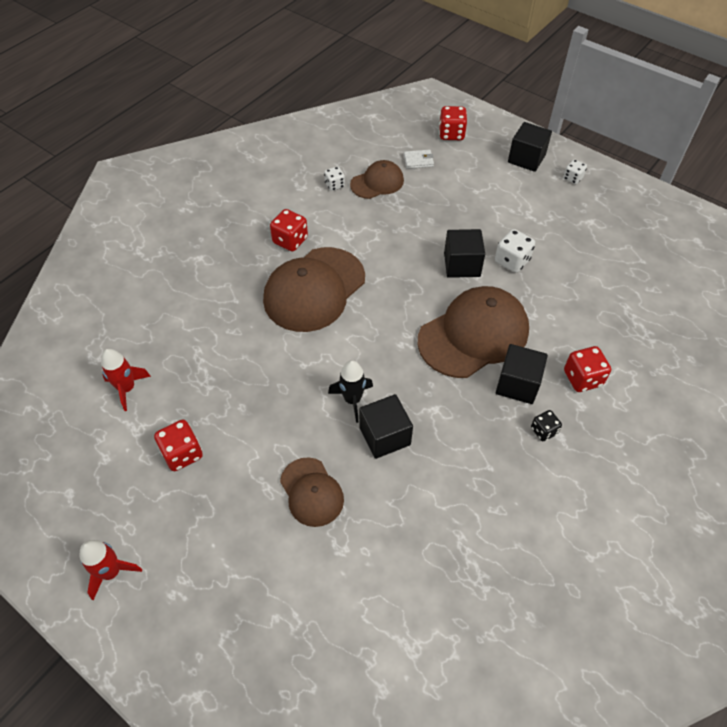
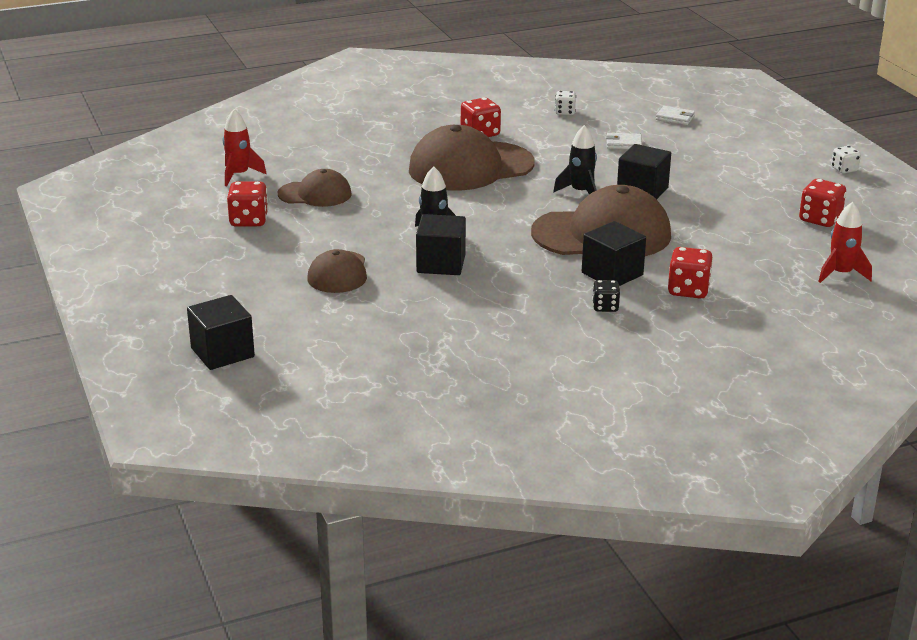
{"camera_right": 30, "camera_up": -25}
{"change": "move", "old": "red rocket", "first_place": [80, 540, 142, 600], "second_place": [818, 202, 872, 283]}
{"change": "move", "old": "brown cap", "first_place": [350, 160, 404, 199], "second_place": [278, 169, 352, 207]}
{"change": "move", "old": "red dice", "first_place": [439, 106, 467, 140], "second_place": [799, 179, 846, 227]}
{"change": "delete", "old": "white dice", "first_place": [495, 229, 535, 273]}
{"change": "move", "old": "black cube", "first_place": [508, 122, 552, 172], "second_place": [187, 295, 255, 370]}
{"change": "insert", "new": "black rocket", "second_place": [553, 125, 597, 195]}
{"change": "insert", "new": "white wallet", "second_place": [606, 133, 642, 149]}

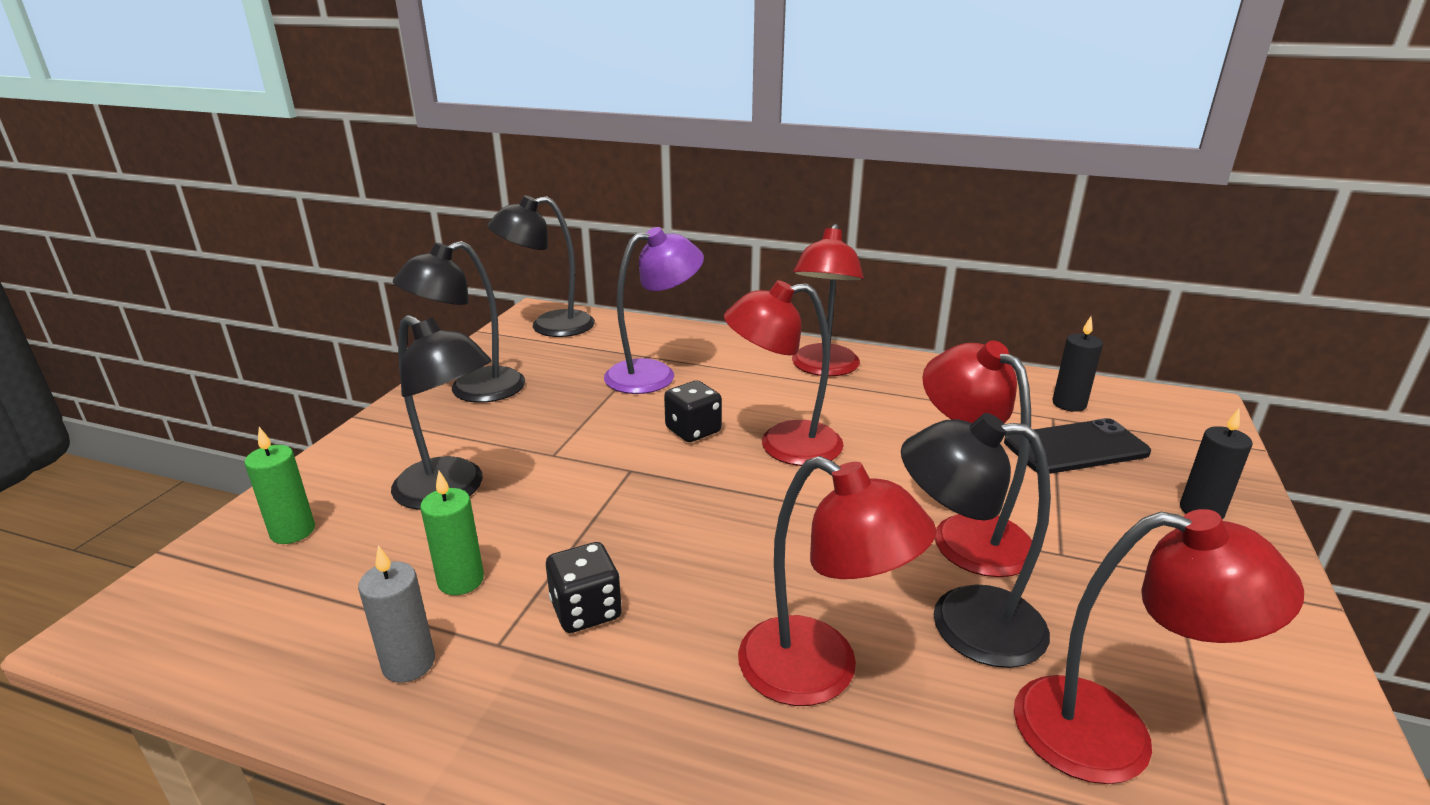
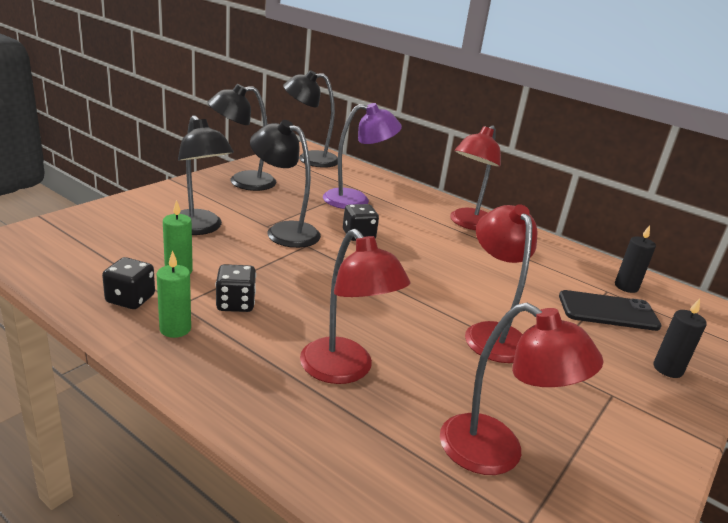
{"camera_right": 15, "camera_up": 0}
{"change": "move", "old": "green candle", "first_place": [244, 427, 315, 544], "second_place": [157, 250, 191, 338]}
{"change": "replace", "old": "grey candle", "new": "black dice", "first_place": [358, 545, 435, 683], "second_place": [102, 257, 155, 309]}
{"change": "delete", "old": "red lamp", "first_place": [724, 280, 844, 466]}
{"change": "move", "old": "black lamp", "first_place": [901, 413, 1051, 668], "second_place": [250, 120, 321, 248]}

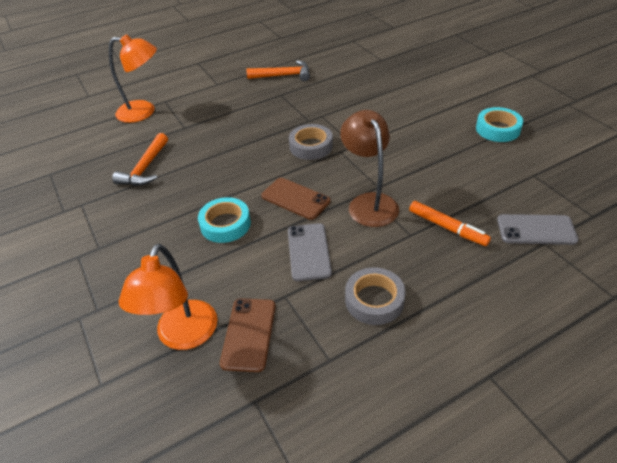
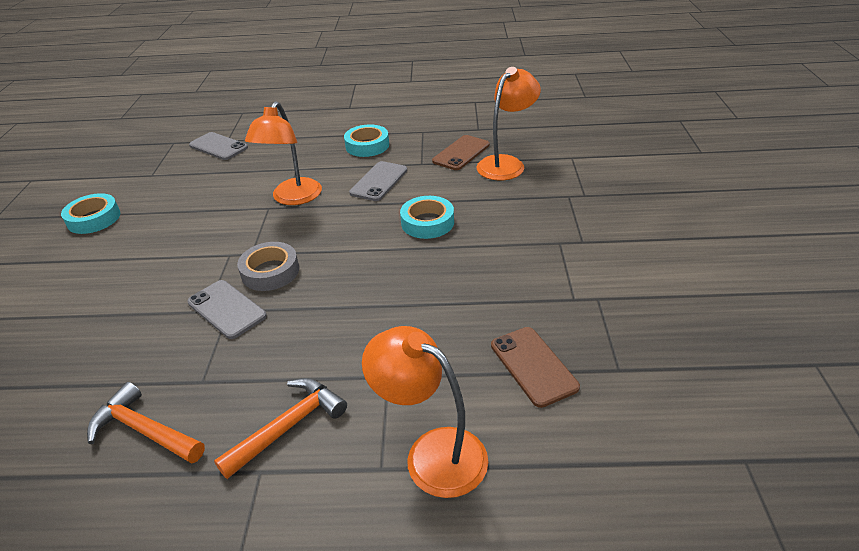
{"camera_right": -150, "camera_up": -5}
{"change": "move", "old": "orange hammer", "first_place": [112, 133, 168, 186], "second_place": [214, 378, 347, 479]}
{"change": "move", "old": "brown phone", "first_place": [261, 178, 330, 220], "second_place": [491, 327, 580, 408]}
{"change": "recolor", "old": "brown lamp", "new": "orange lamp", "first_place": [340, 110, 399, 227], "second_place": [245, 101, 322, 205]}
{"change": "recolor", "old": "grey tape", "new": "turquoise tape", "first_place": [345, 268, 406, 325], "second_place": [344, 124, 389, 157]}
{"change": "delete", "old": "orange marker", "first_place": [409, 201, 491, 246]}
{"change": "insert", "new": "grey phone", "second_place": [187, 280, 267, 339]}

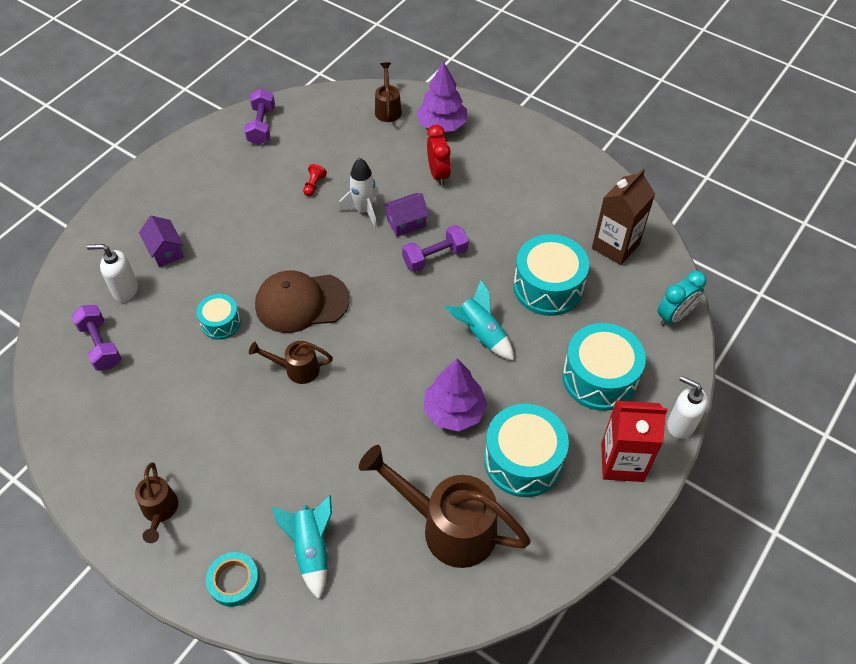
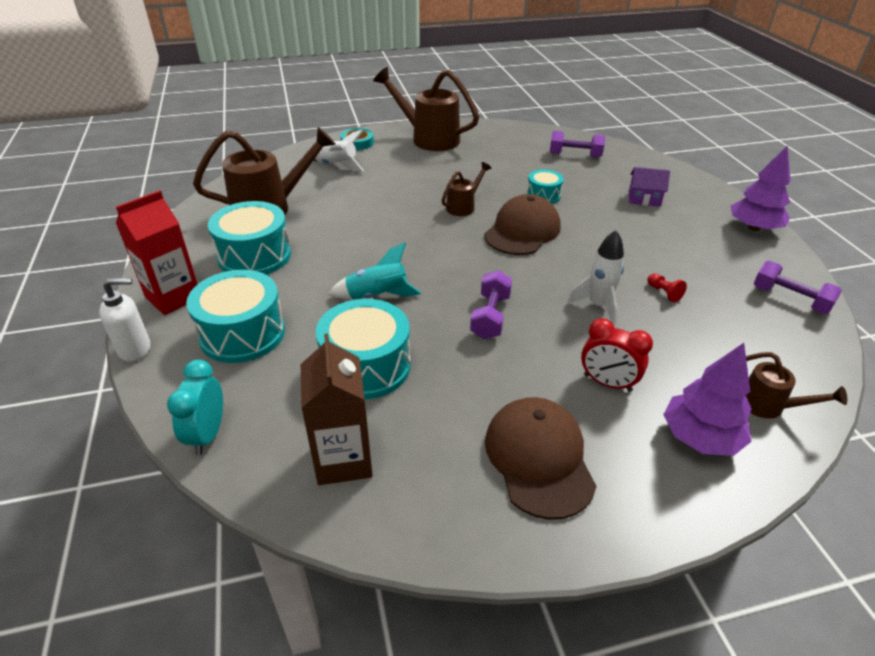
{"camera_right": 130, "camera_up": -15}
{"change": "delete", "old": "white soap dispenser", "first_place": [87, 244, 138, 302]}
{"change": "resize", "old": "brown watering can", "first_place": [135, 463, 178, 543], "second_place": [373, 67, 479, 151], "factor": 1.96}
{"change": "recolor", "old": "turquoise rocket", "new": "white rocket", "first_place": [272, 495, 332, 599], "second_place": [313, 130, 364, 172]}
{"change": "delete", "old": "purple house", "first_place": [383, 193, 429, 237]}
{"change": "move", "old": "purple tree", "first_place": [424, 359, 487, 431], "second_place": [730, 145, 791, 231]}
{"change": "insert", "new": "brown cap", "second_place": [485, 397, 597, 520]}

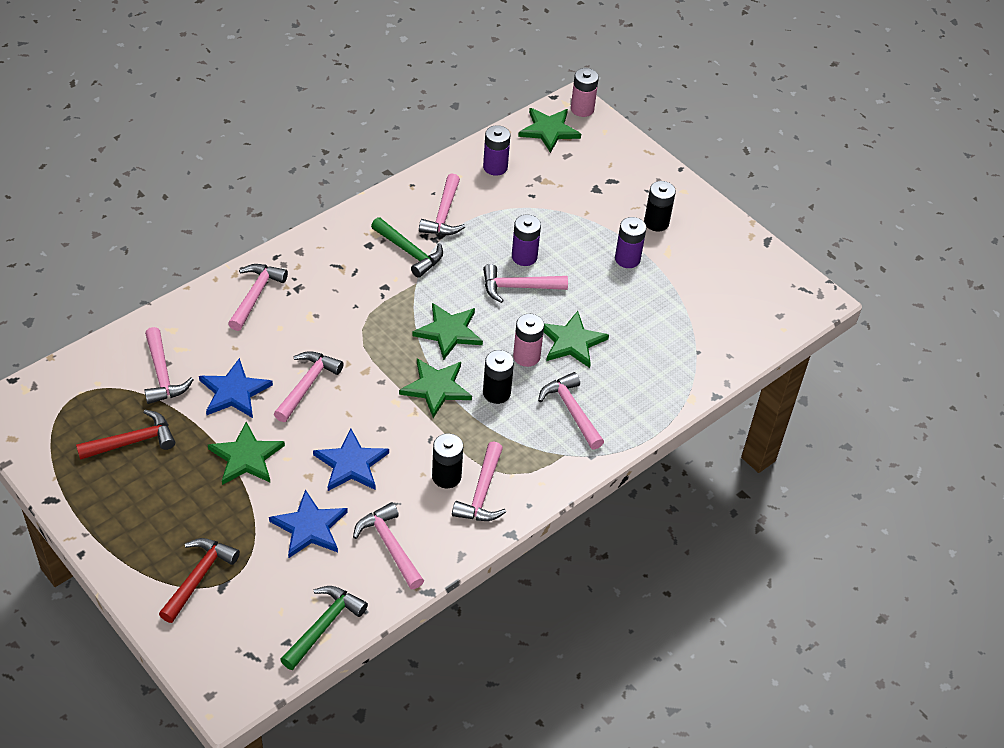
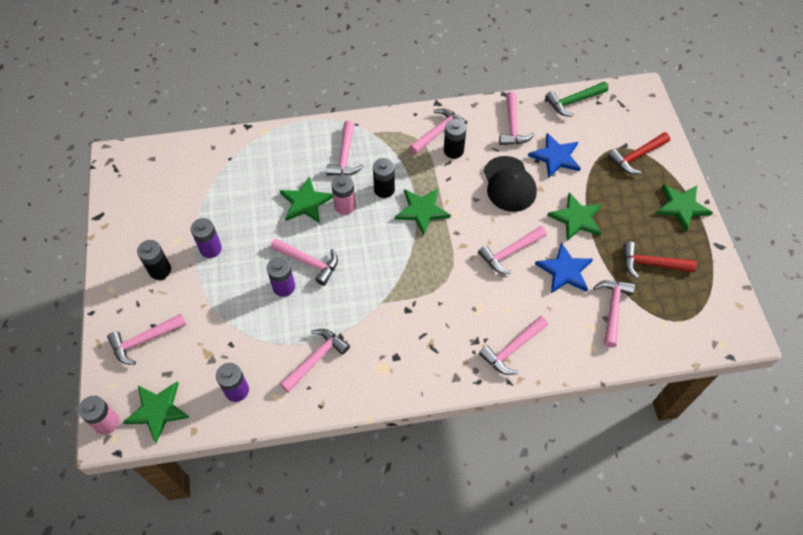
{"camera_right": -145, "camera_up": 10}
{"change": "replace", "old": "blue star", "new": "black cap", "first_place": [313, 429, 389, 491], "second_place": [484, 156, 537, 212]}
{"change": "delete", "old": "green hammer", "first_place": [371, 217, 443, 278]}
{"change": "move", "old": "green star", "first_place": [412, 303, 483, 360], "second_place": [655, 184, 713, 231]}
{"change": "insert", "new": "pink hammer", "second_place": [107, 314, 186, 365]}

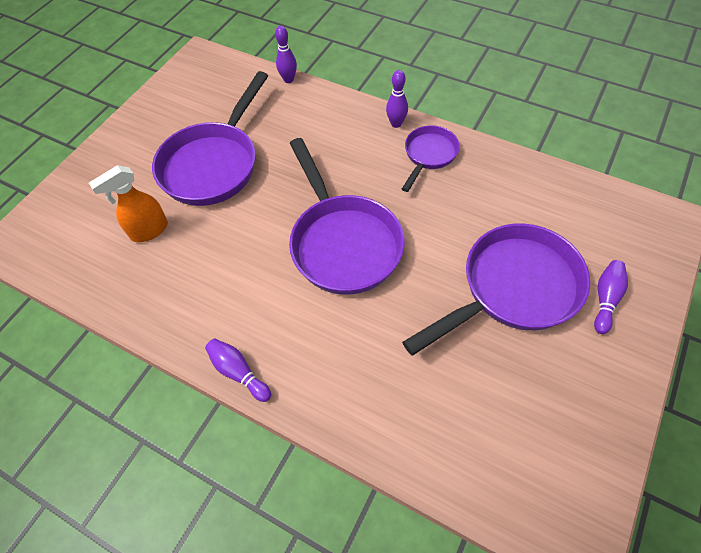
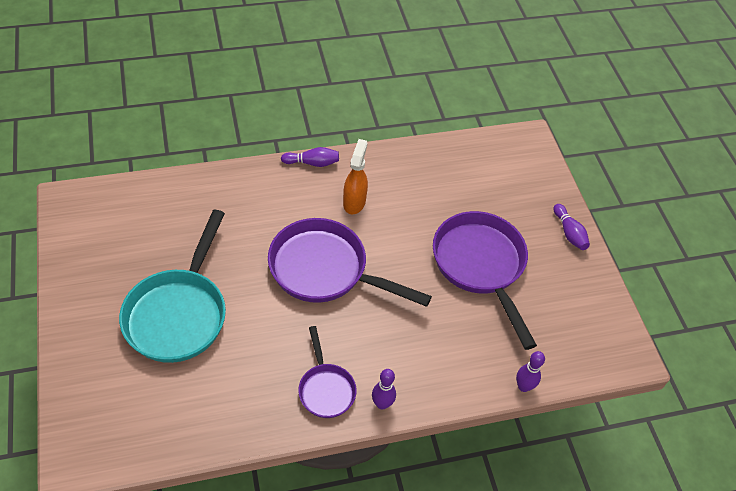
{"camera_right": 130, "camera_up": -5}
{"change": "move", "old": "orange spray bottle", "first_place": [89, 165, 168, 242], "second_place": [343, 139, 368, 214]}
{"change": "recolor", "old": "purple pan", "new": "turquoise pan", "first_place": [402, 224, 590, 355], "second_place": [119, 210, 226, 363]}
{"change": "move", "old": "purple bowling pin", "first_place": [594, 260, 628, 334], "second_place": [554, 204, 590, 250]}

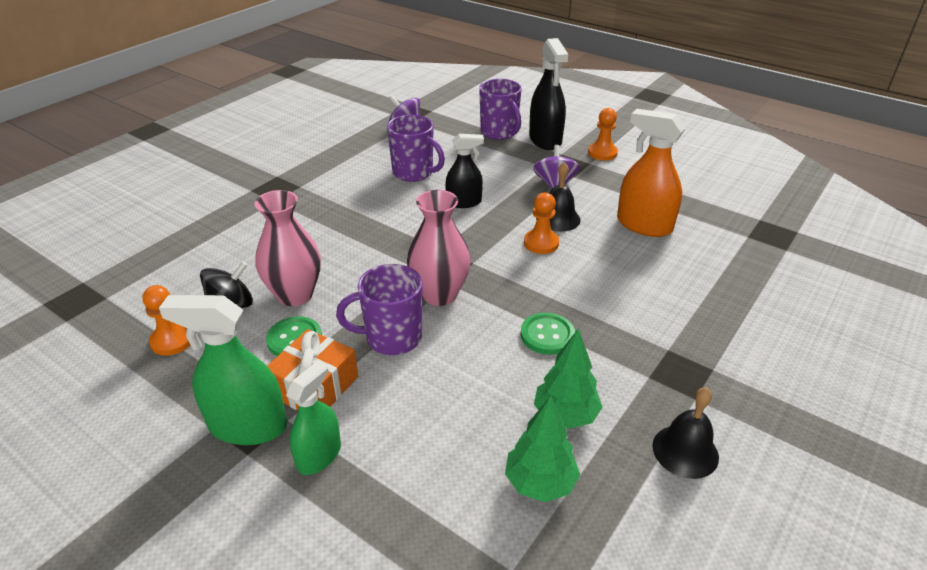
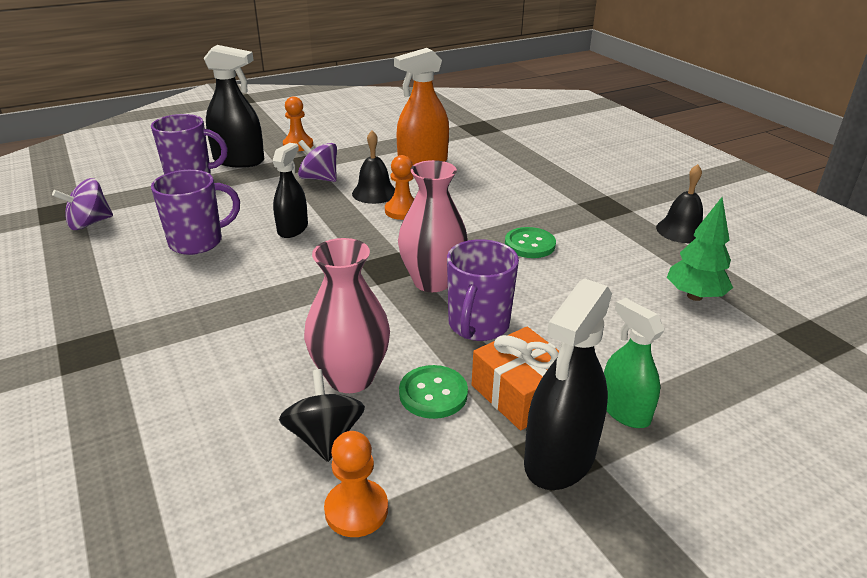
{"camera_right": -65, "camera_up": -5}
{"change": "recolor", "old": "green spray bottle", "new": "black spray bottle", "first_place": [159, 295, 287, 445], "second_place": [524, 278, 612, 490]}
{"change": "delete", "old": "green tree", "first_place": [534, 328, 603, 429]}

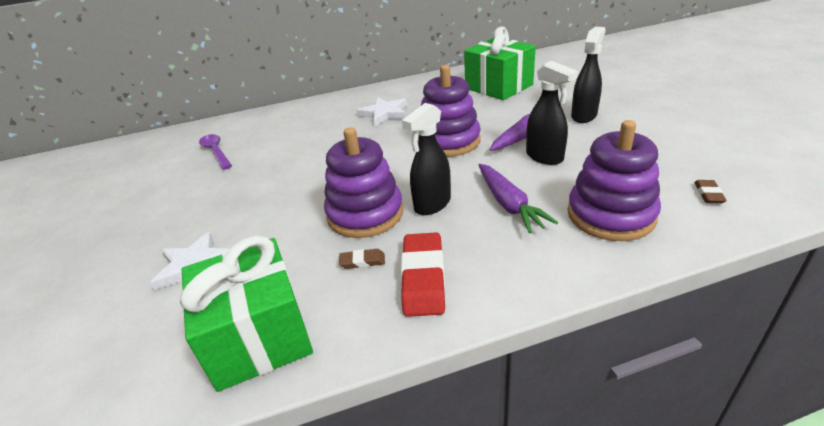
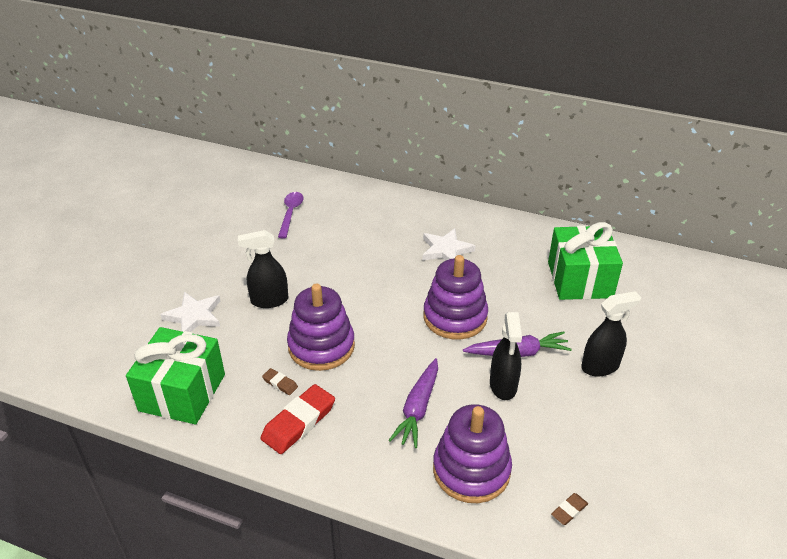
{"camera_right": 35, "camera_up": 5}
{"change": "move", "old": "black spray bottle", "first_place": [402, 103, 451, 215], "second_place": [238, 230, 288, 308]}

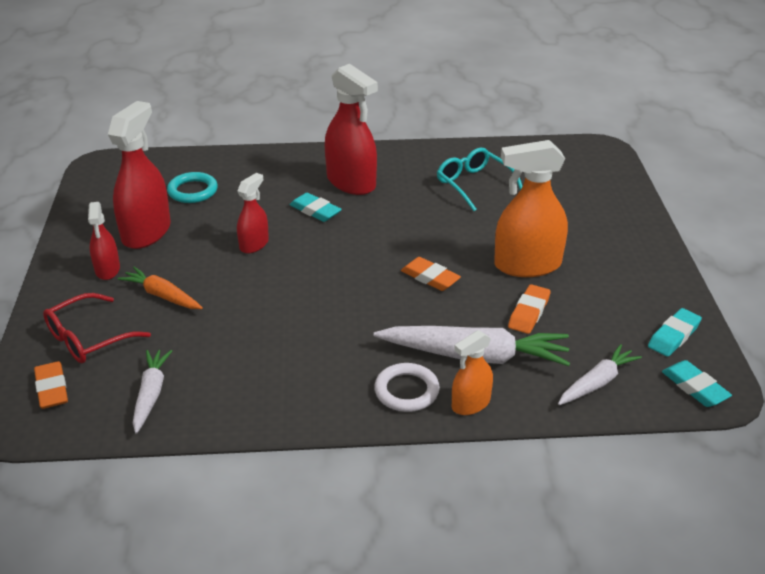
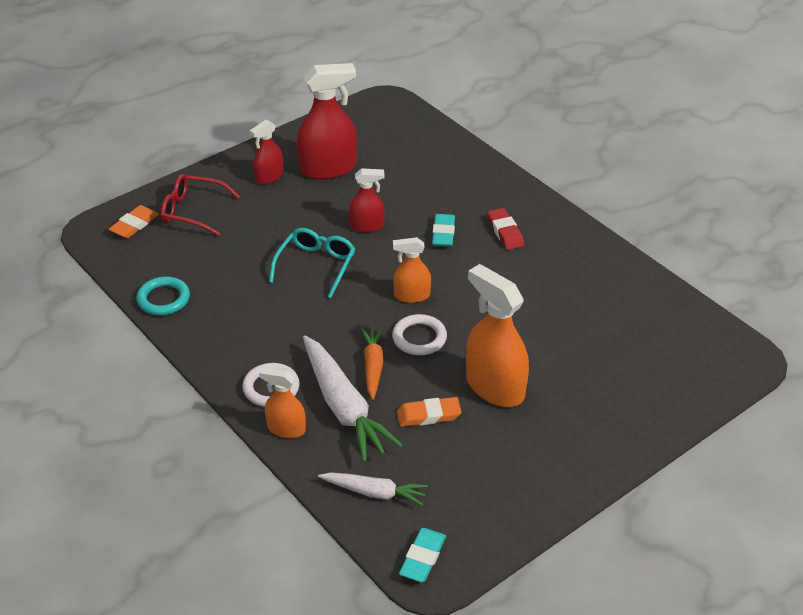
{"camera_right": 55, "camera_up": 5}
{"change": "move", "old": "orange carrot", "first_place": [117, 267, 203, 309], "second_place": [361, 327, 384, 400]}
{"change": "delete", "old": "white carrot", "first_place": [133, 350, 172, 434]}
{"change": "move", "old": "turquoise ring", "first_place": [167, 172, 218, 203], "second_place": [136, 277, 190, 315]}
{"change": "replace", "old": "red spray bottle", "new": "red eraser", "first_place": [325, 64, 378, 195], "second_place": [487, 208, 524, 250]}
{"change": "replace", "old": "orange eraser", "new": "white ring", "first_place": [401, 257, 461, 291], "second_place": [392, 314, 447, 355]}
{"change": "move", "old": "turquoise glasses", "first_place": [437, 147, 522, 211], "second_place": [269, 228, 355, 298]}
{"change": "delete", "old": "turquoise eraser", "first_place": [648, 308, 702, 357]}
{"change": "insert", "new": "orange spray bottle", "second_place": [393, 237, 431, 303]}

